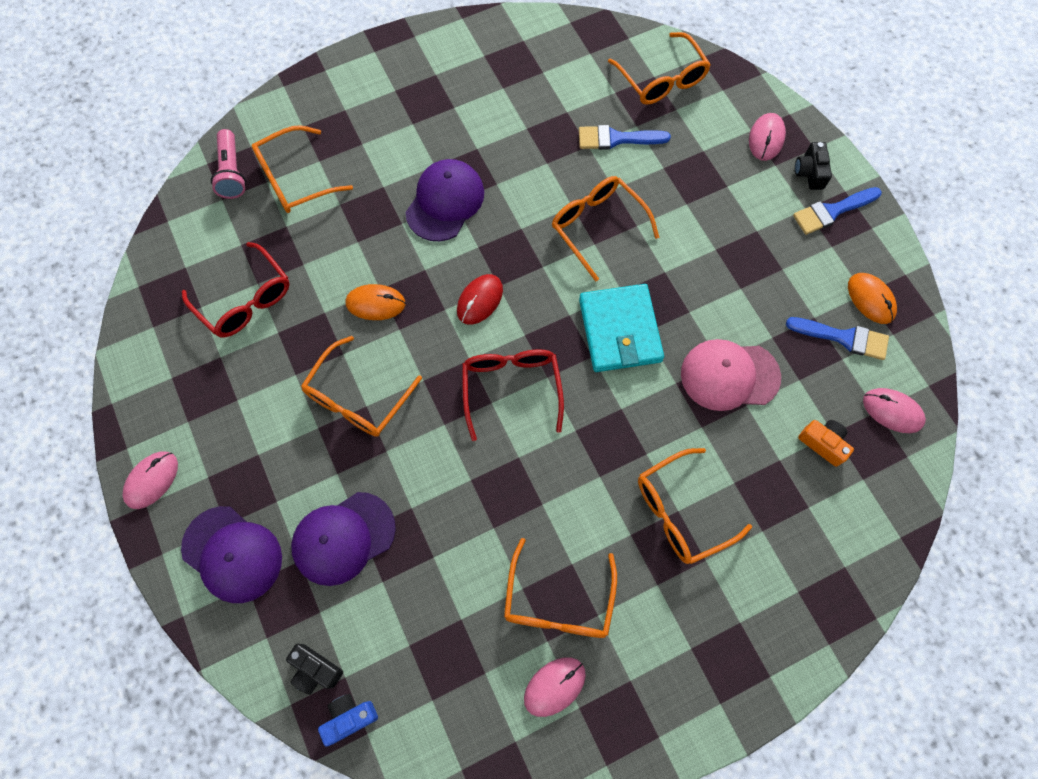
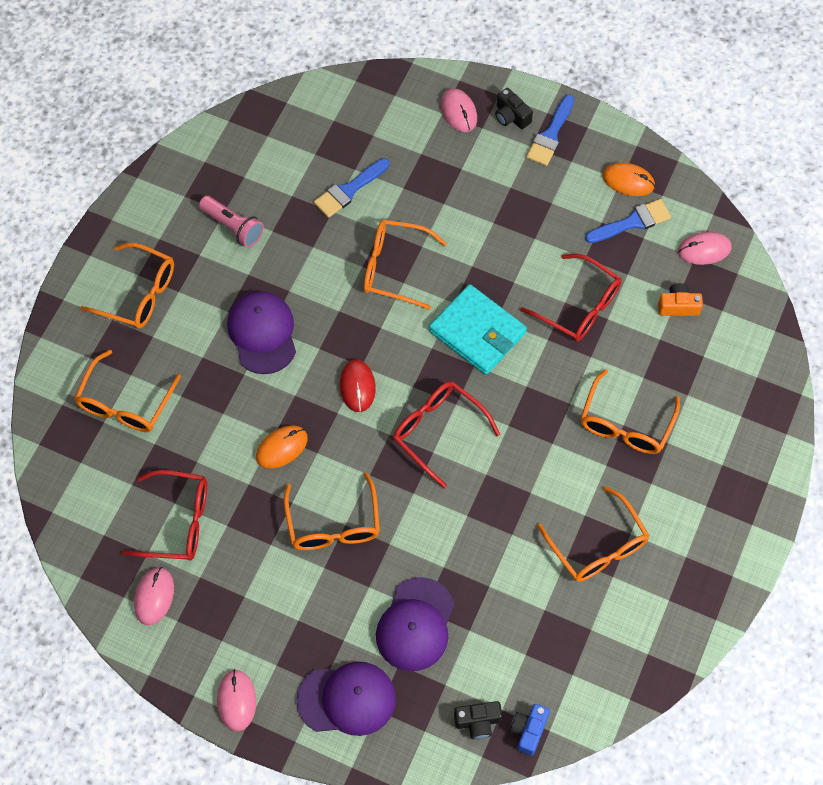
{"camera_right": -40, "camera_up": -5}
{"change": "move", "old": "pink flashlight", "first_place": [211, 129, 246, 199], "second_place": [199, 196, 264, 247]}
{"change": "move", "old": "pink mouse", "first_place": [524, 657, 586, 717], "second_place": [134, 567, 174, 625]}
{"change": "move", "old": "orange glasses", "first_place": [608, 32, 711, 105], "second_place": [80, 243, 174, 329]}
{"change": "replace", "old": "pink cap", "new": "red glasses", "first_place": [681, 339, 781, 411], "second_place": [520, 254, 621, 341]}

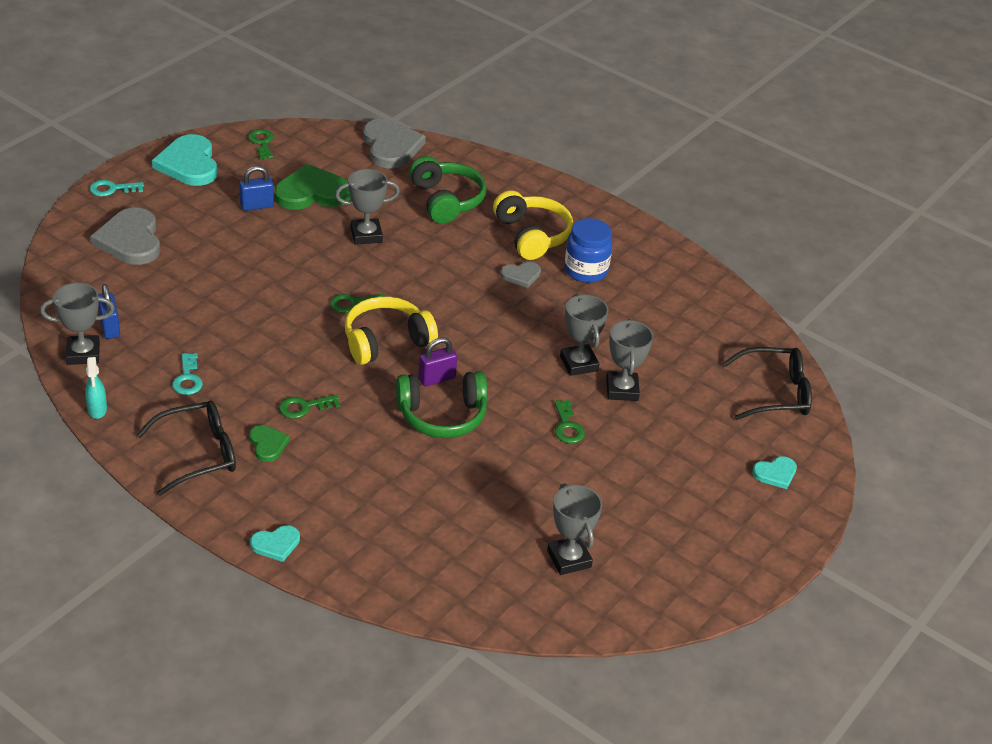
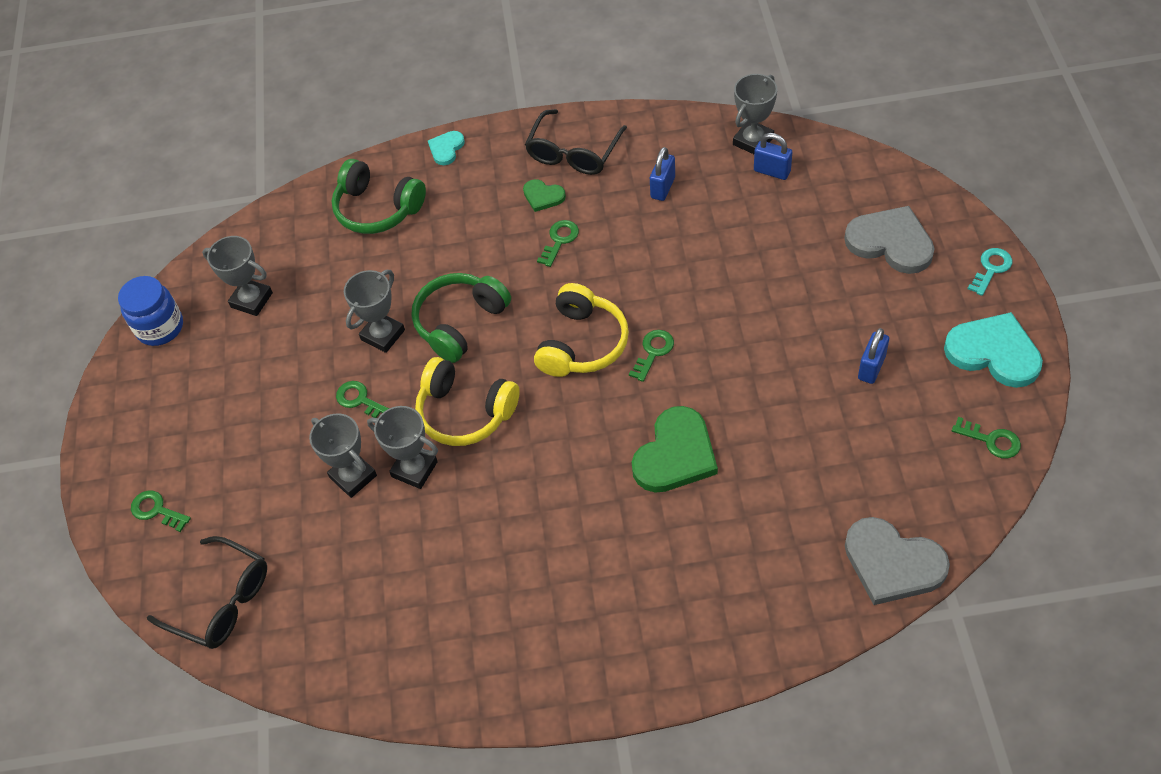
{"camera_right": 145, "camera_up": 15}
{"change": "delete", "old": "turquoise spray bottle", "first_place": [85, 357, 107, 419]}
{"change": "replace", "old": "turquoise key", "new": "blue padlock", "first_place": [172, 353, 203, 395], "second_place": [650, 147, 675, 201]}
{"change": "move", "old": "green heart", "first_place": [274, 164, 350, 210], "second_place": [632, 406, 718, 492]}
{"change": "move", "old": "grey trophy", "first_place": [335, 169, 400, 245], "second_place": [344, 270, 405, 353]}
{"change": "move", "old": "green headphones", "first_place": [409, 156, 487, 224], "second_place": [332, 159, 426, 234]}
{"change": "delete", "old": "purple padlock", "first_place": [418, 337, 457, 386]}
{"change": "move", "old": "yellow headphones", "first_place": [493, 190, 573, 260], "second_place": [415, 357, 520, 446]}
{"change": "delete", "old": "grey heart", "first_place": [500, 262, 541, 288]}
{"change": "move", "old": "blue jar", "first_place": [564, 218, 613, 283], "second_place": [118, 276, 183, 346]}
{"change": "rotate", "old": "black glasses", "first_place": [722, 347, 812, 420], "second_place": [147, 536, 267, 649], "degrees": -105}
{"change": "replace", "old": "turquoise heart", "new": "green key", "first_place": [752, 456, 797, 489], "second_place": [131, 491, 191, 532]}

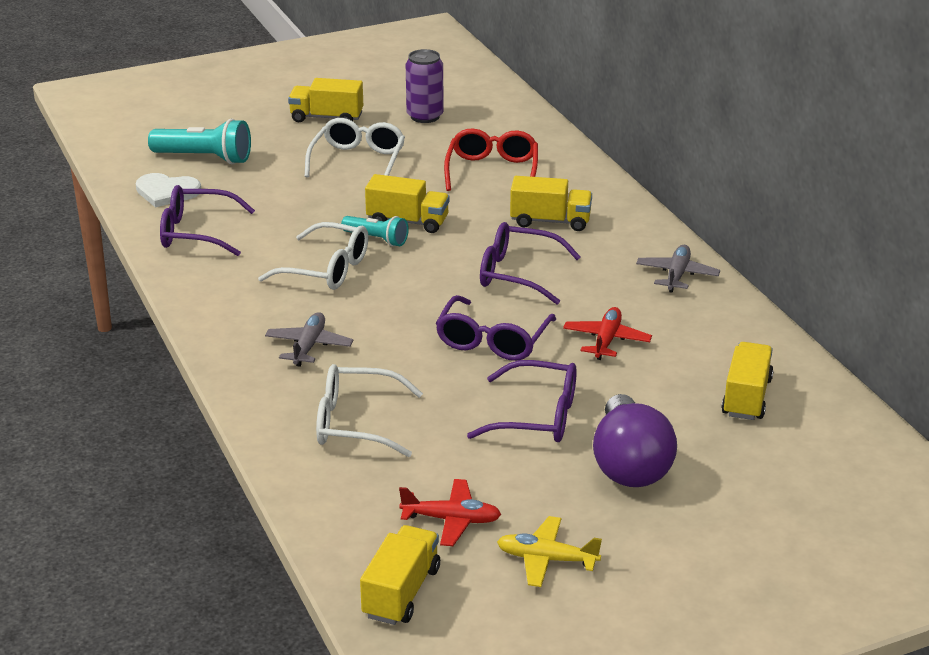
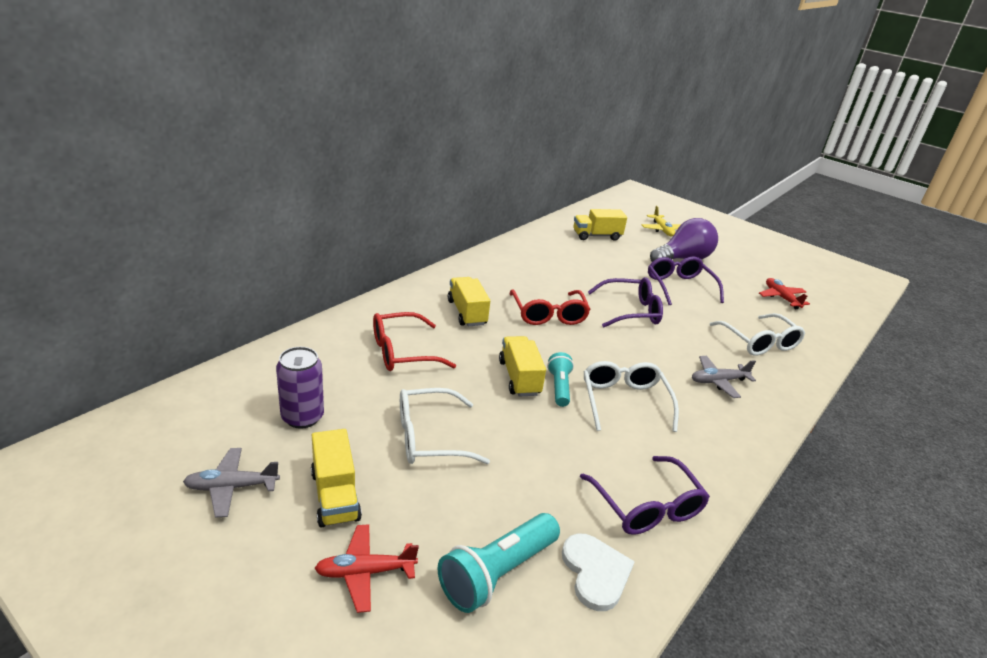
{"camera_right": -120, "camera_up": 0}
{"change": "rotate", "old": "turquoise flashlight", "first_place": [148, 119, 251, 164], "second_place": [438, 513, 560, 613], "degrees": -120}
{"change": "delete", "old": "yellow truck", "first_place": [360, 525, 440, 625]}
{"change": "recolor", "old": "purple glasses", "new": "red glasses", "first_place": [480, 222, 581, 304], "second_place": [510, 289, 591, 325]}
{"change": "move", "old": "yellow plane", "first_place": [497, 516, 602, 587], "second_place": [642, 206, 681, 237]}
{"change": "move", "old": "red plane", "first_place": [563, 307, 652, 360], "second_place": [314, 524, 419, 613]}
{"change": "move", "old": "grey plane", "first_place": [636, 245, 720, 293], "second_place": [183, 448, 280, 518]}

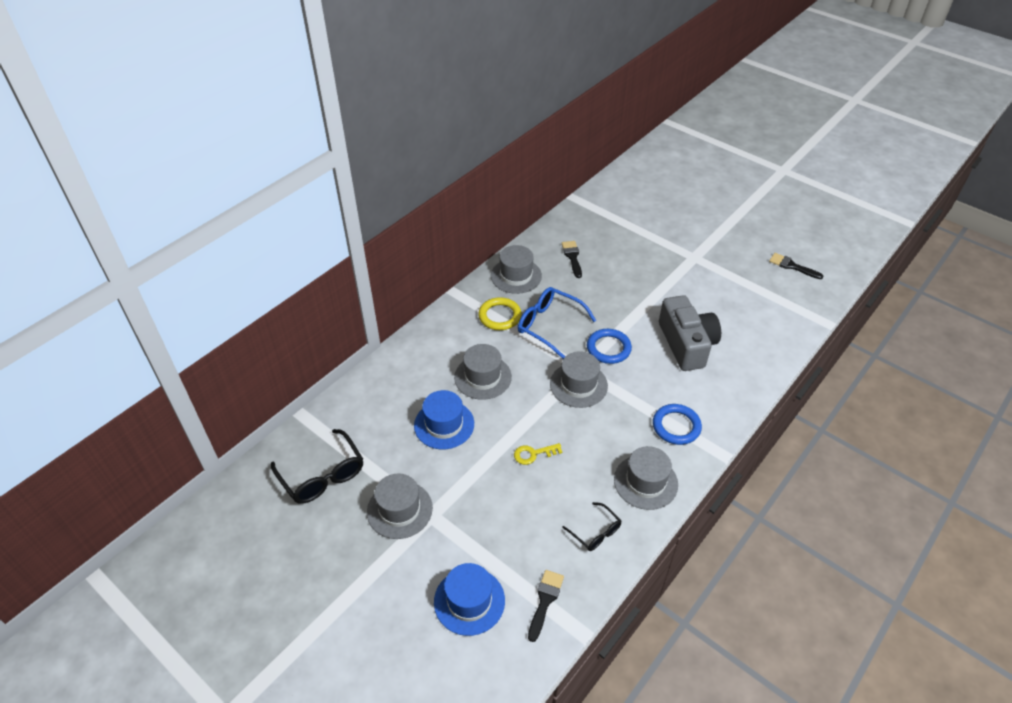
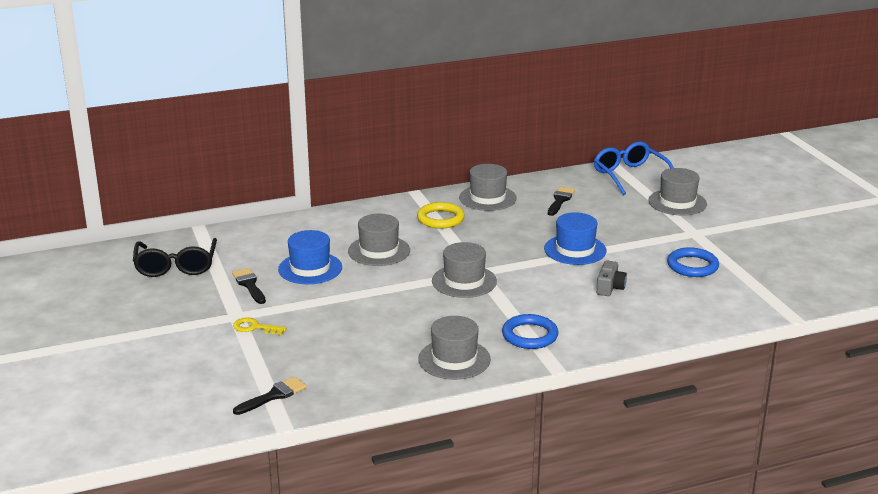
{"camera_right": 30, "camera_up": -20}
{"change": "move", "old": "grey hat", "first_place": [367, 473, 433, 539], "second_place": [648, 168, 707, 216]}
{"change": "move", "old": "blue hat", "first_place": [434, 563, 505, 636], "second_place": [544, 212, 606, 265]}
{"change": "move", "old": "yellow key", "first_place": [514, 443, 563, 465], "second_place": [233, 317, 287, 335]}
{"change": "move", "old": "blue glasses", "first_place": [518, 287, 596, 359], "second_place": [594, 142, 674, 195]}
{"change": "delete", "old": "black glasses", "first_place": [562, 502, 621, 551]}
{"change": "move", "old": "blue ring", "first_place": [587, 329, 632, 364], "second_place": [667, 247, 719, 277]}
{"change": "resize", "old": "grey camera", "first_place": [659, 295, 721, 371], "second_place": [596, 260, 627, 296], "factor": 0.47}
{"change": "move", "old": "black brush", "first_place": [769, 253, 823, 279], "second_place": [232, 268, 266, 304]}

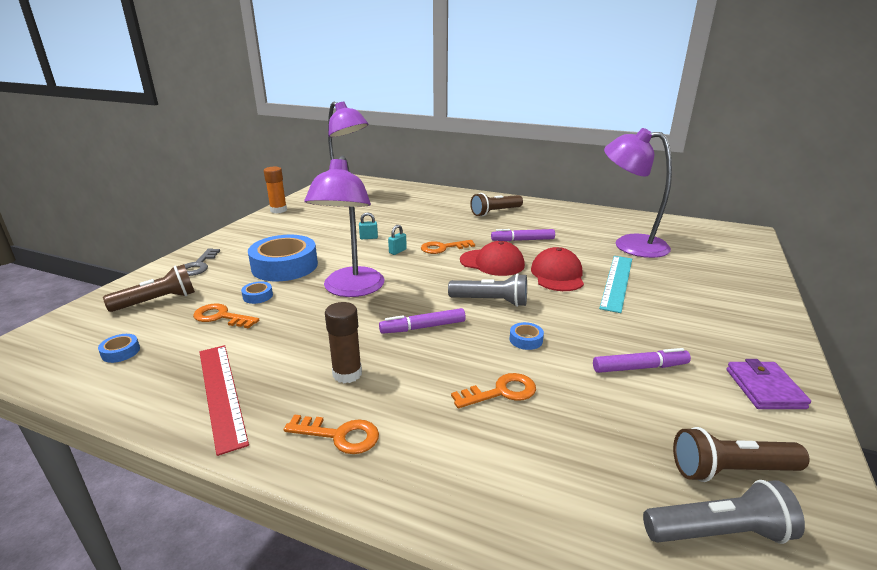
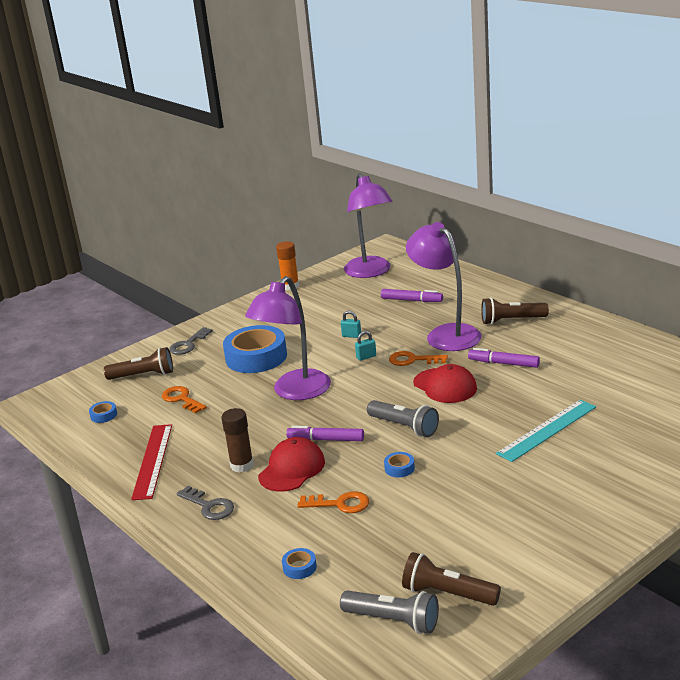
{"camera_right": 30, "camera_up": 0}
{"change": "move", "old": "blue tape", "first_place": [241, 281, 273, 304], "second_place": [282, 548, 317, 579]}
{"change": "recolor", "old": "orange key", "new": "grey key", "first_place": [284, 414, 379, 454], "second_place": [176, 486, 234, 520]}
{"change": "move", "old": "red cap", "first_place": [531, 247, 584, 291], "second_place": [258, 437, 325, 492]}
{"change": "move", "old": "purple marker", "first_place": [593, 348, 691, 373], "second_place": [381, 289, 443, 302]}
{"change": "move", "old": "purple lamp", "first_place": [604, 128, 672, 258], "second_place": [406, 222, 482, 351]}
{"change": "delete", "old": "purple wallet", "first_place": [727, 359, 811, 409]}

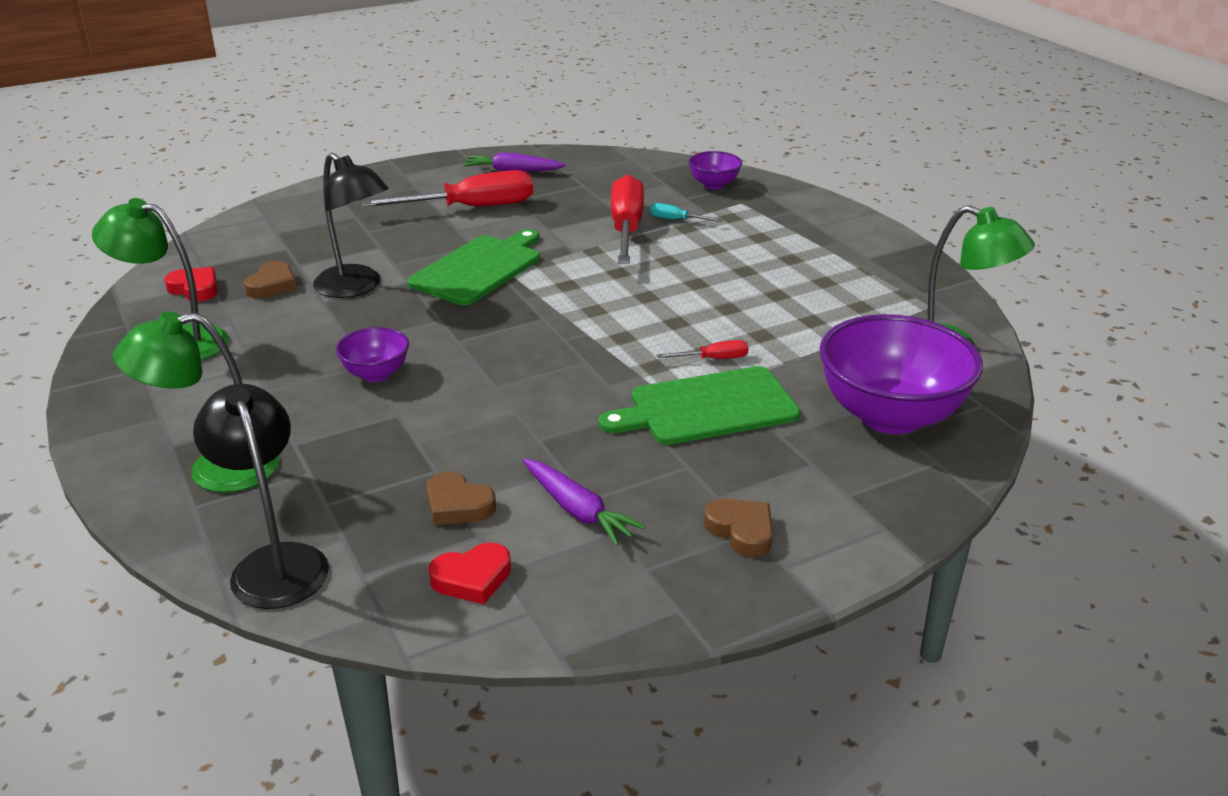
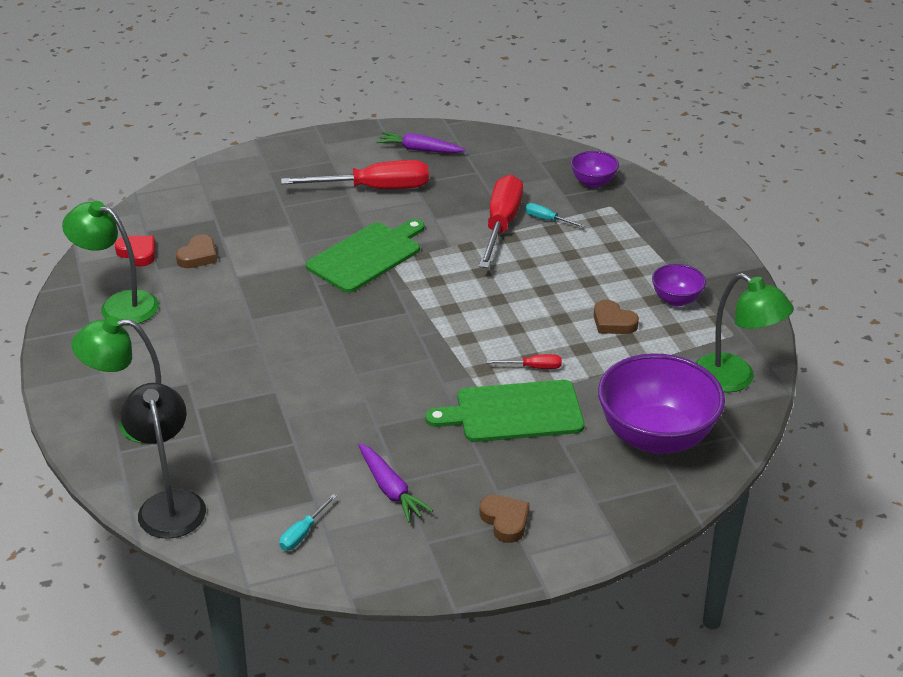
{"camera_right": 10, "camera_up": 5}
{"change": "delete", "old": "black lamp", "first_place": [313, 153, 389, 298]}
{"change": "move", "old": "purple bowl", "first_place": [336, 327, 409, 382], "second_place": [652, 264, 706, 306]}
{"change": "move", "old": "brown heart", "first_place": [427, 471, 496, 525], "second_place": [594, 300, 639, 334]}
{"change": "replace", "old": "red heart", "new": "turquoise screwdriver", "first_place": [429, 542, 511, 604], "second_place": [279, 494, 337, 550]}

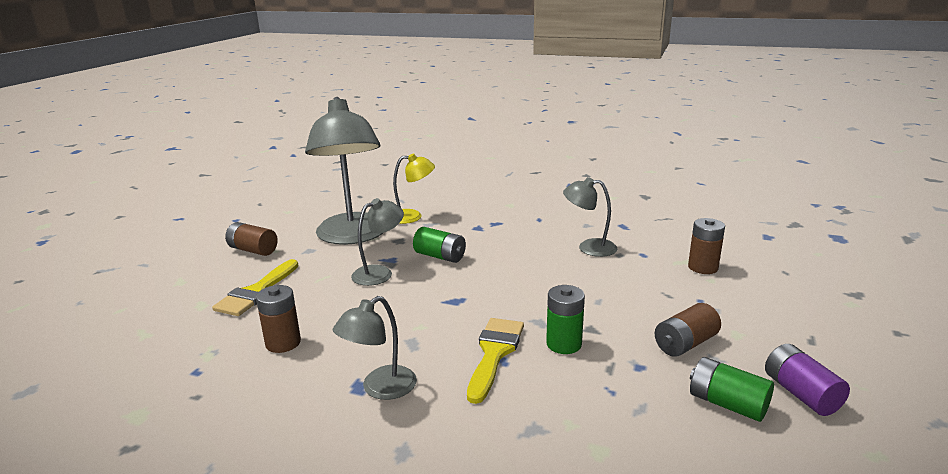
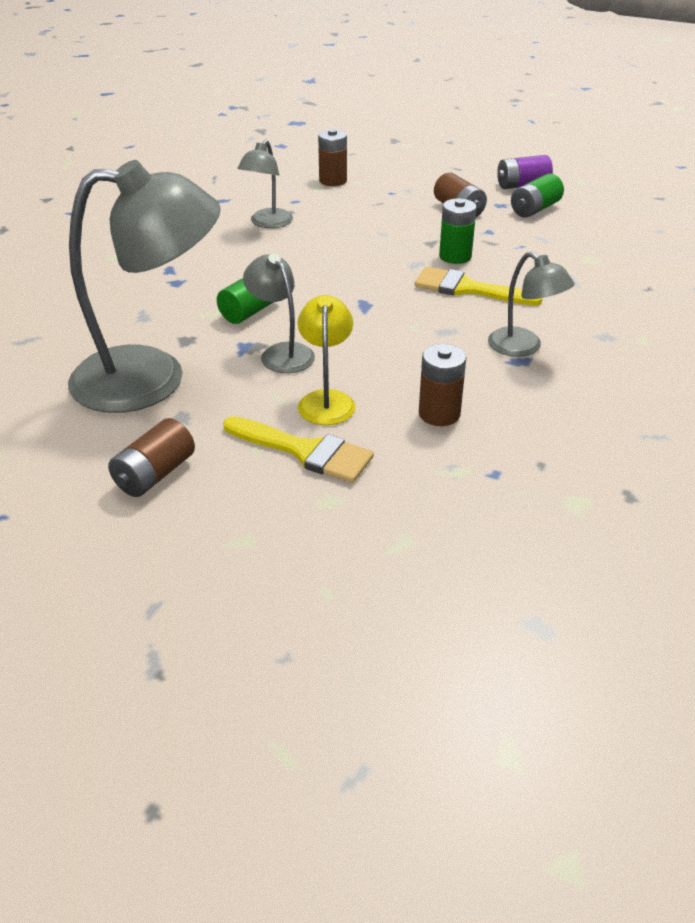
{"camera_right": -85, "camera_up": 15}
{"change": "move", "old": "yellow lamp", "first_place": [393, 153, 435, 224], "second_place": [298, 295, 356, 425]}

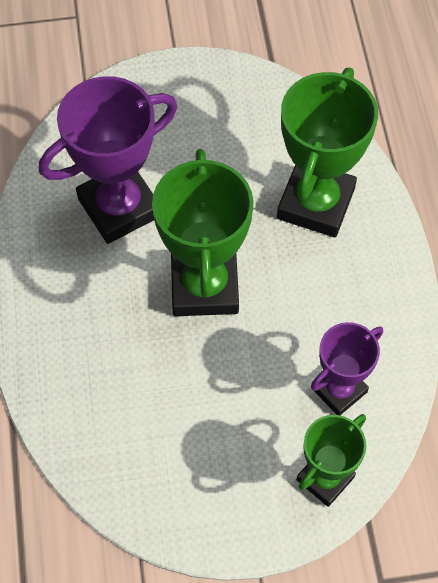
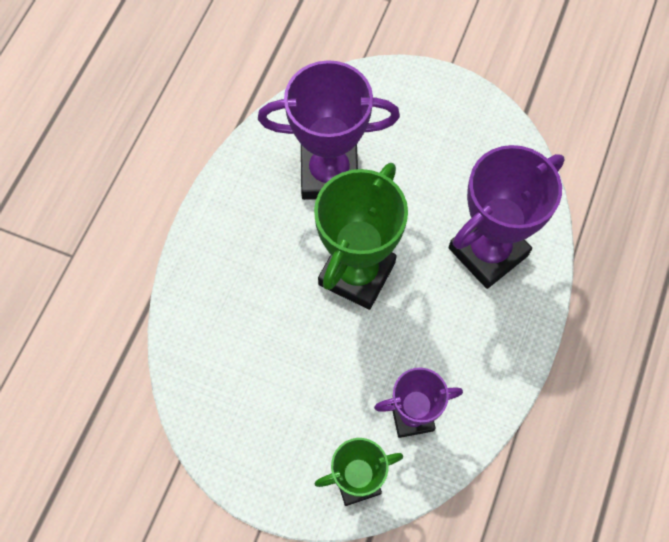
{"camera_right": 30, "camera_up": 5}
{"change": "recolor", "old": "green trophy", "new": "purple trophy", "first_place": [277, 68, 378, 237], "second_place": [449, 145, 565, 289]}

